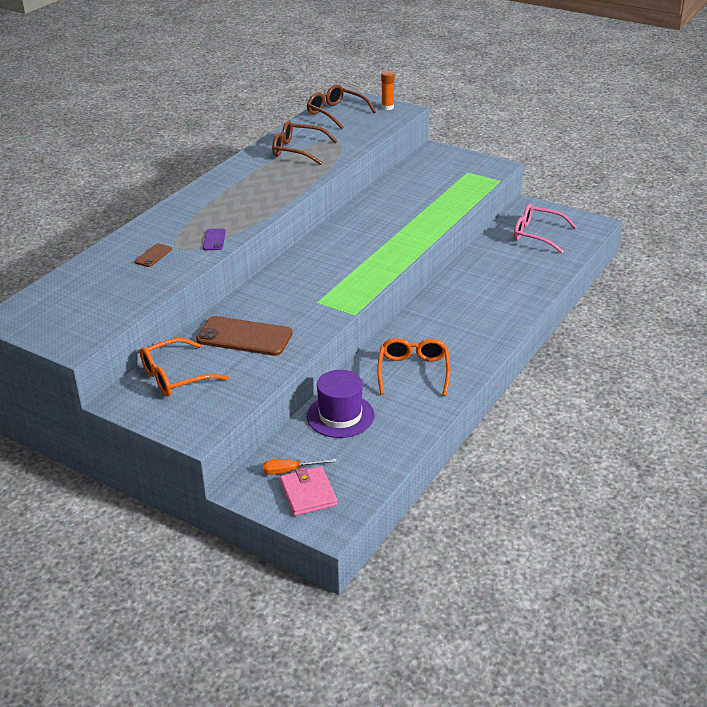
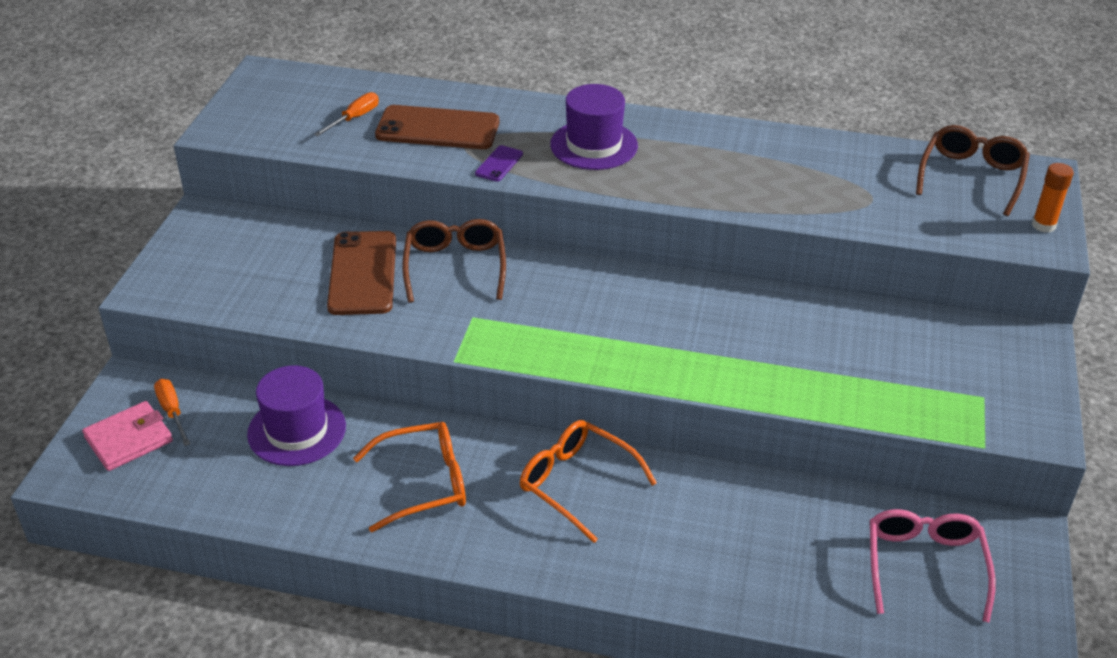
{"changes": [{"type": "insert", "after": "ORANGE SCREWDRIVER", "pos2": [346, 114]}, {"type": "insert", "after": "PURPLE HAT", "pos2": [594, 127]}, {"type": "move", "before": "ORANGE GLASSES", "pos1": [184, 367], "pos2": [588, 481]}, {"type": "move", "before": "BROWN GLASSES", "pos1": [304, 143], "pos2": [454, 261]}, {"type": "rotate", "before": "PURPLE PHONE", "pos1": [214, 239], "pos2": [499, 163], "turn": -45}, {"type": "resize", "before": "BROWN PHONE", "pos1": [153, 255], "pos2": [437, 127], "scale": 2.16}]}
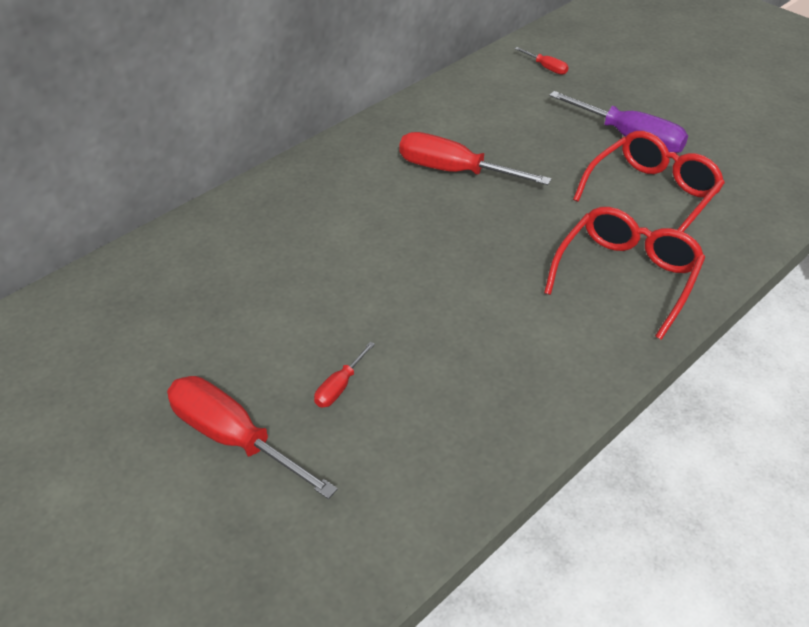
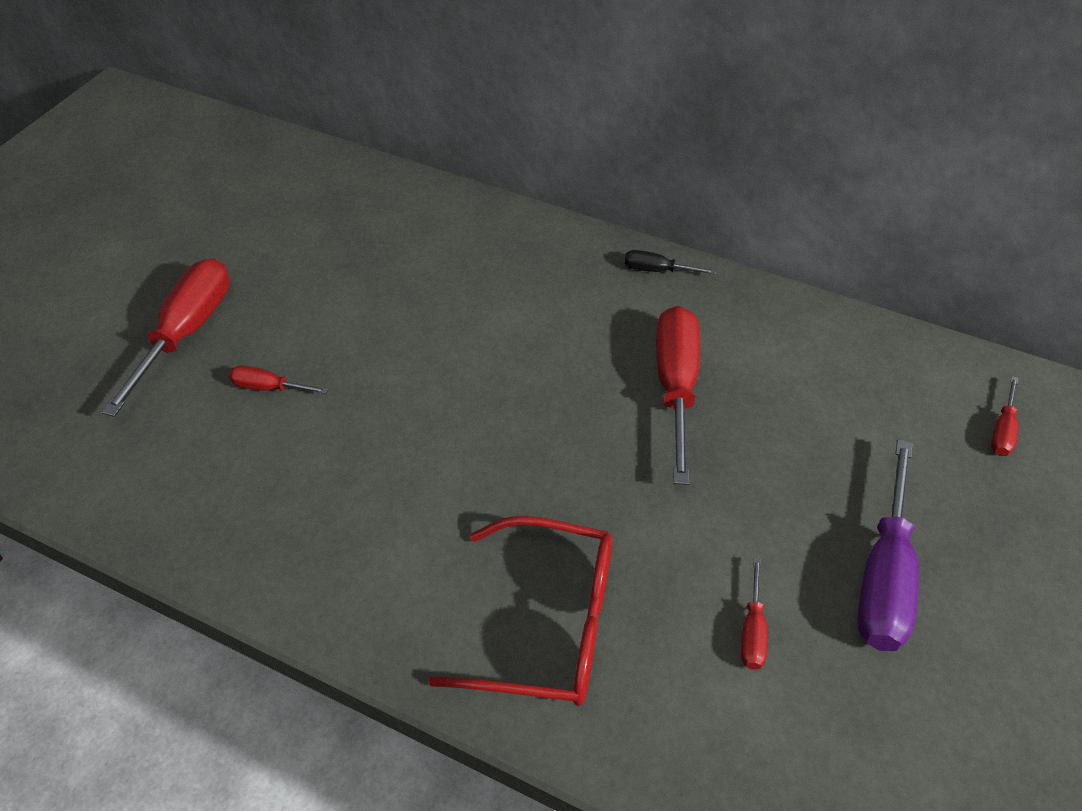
{"changes": [{"type": "insert", "after": "BLACK SCREWDRIVER", "pos2": [670, 262]}, {"type": "replace", "before": "RED GLASSES", "after": "RED SCREWDRIVER", "pos1": [649, 181], "pos2": [754, 613]}]}
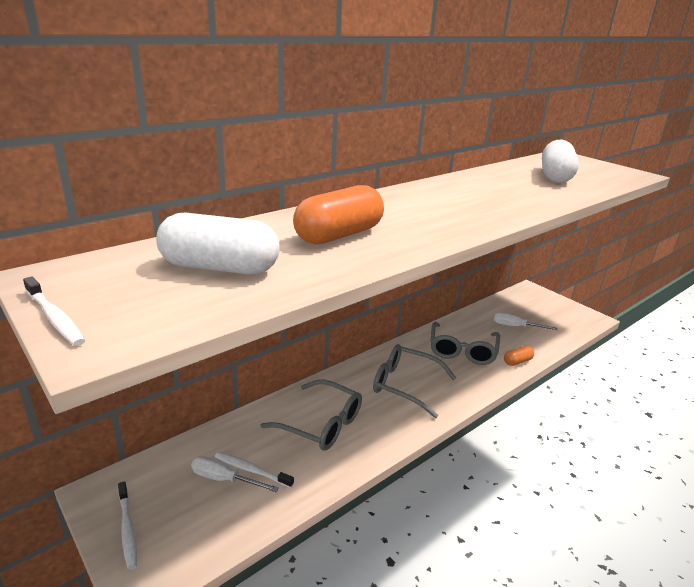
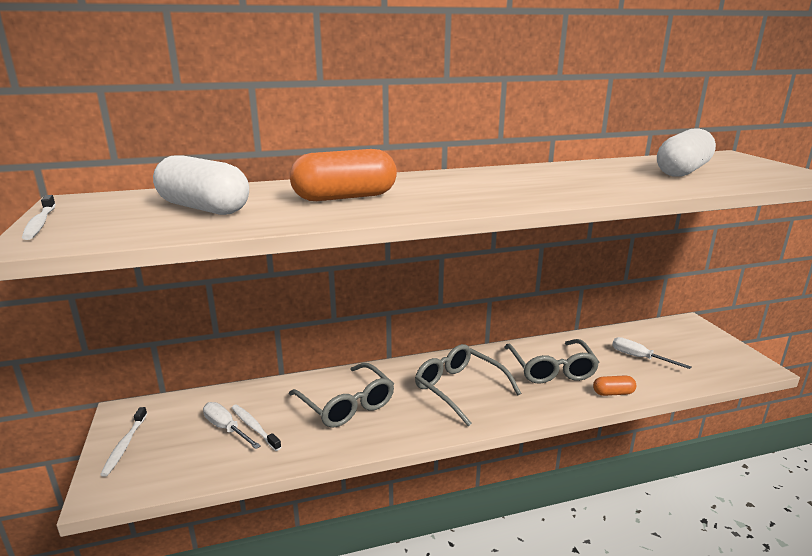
{"changes": [{"type": "rotate", "before": "GREY GLASSES", "pos1": [465, 343], "pos2": [551, 361], "turn": -45}]}
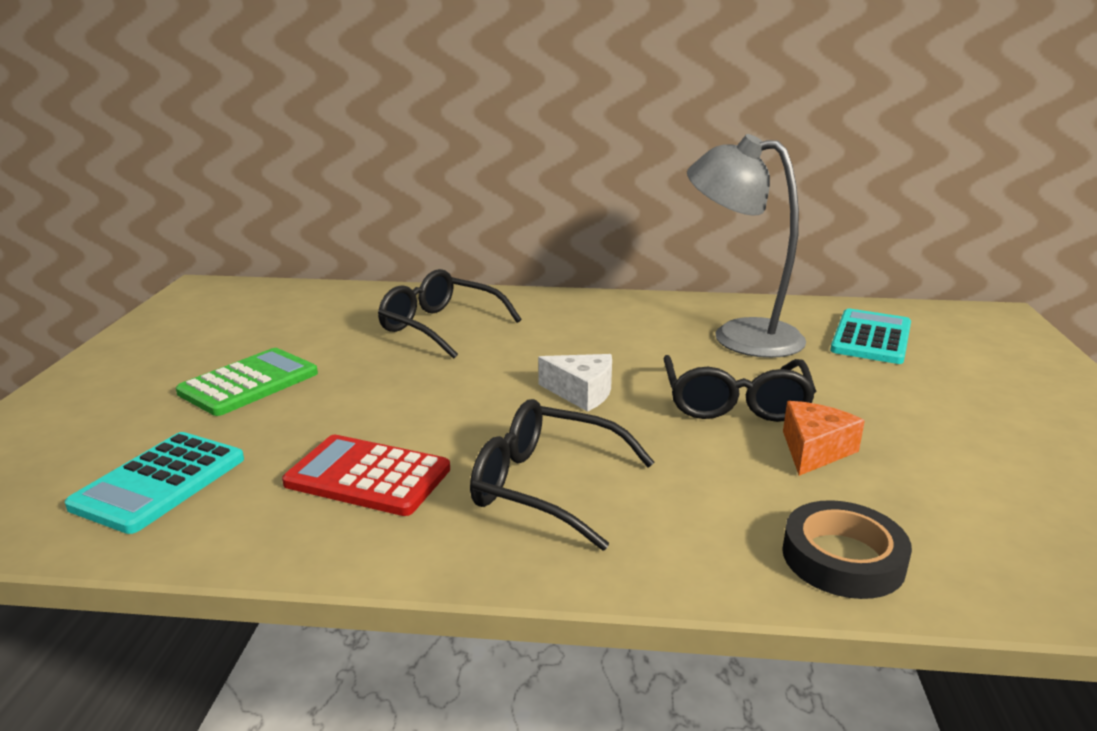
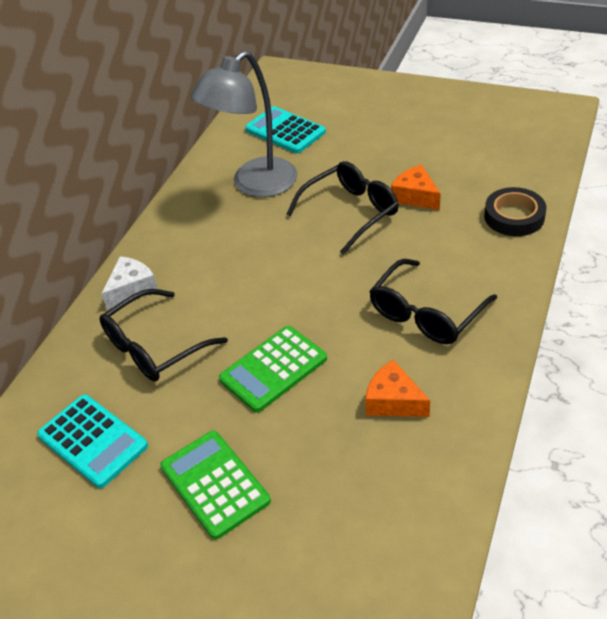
{"changes": [{"type": "insert", "after": "GREEN CALCULATOR", "pos2": [273, 369]}, {"type": "move", "before": "TURQUOISE CALCULATOR", "pos1": [154, 483], "pos2": [92, 441]}, {"type": "move", "before": "WHITE CHEESE", "pos1": [575, 383], "pos2": [129, 283]}, {"type": "replace", "before": "RED CALCULATOR", "after": "ORANGE CHEESE", "pos1": [366, 475], "pos2": [397, 388]}, {"type": "rotate", "before": "BLACK GLASSES", "pos1": [739, 388], "pos2": [342, 208], "turn": -60}]}
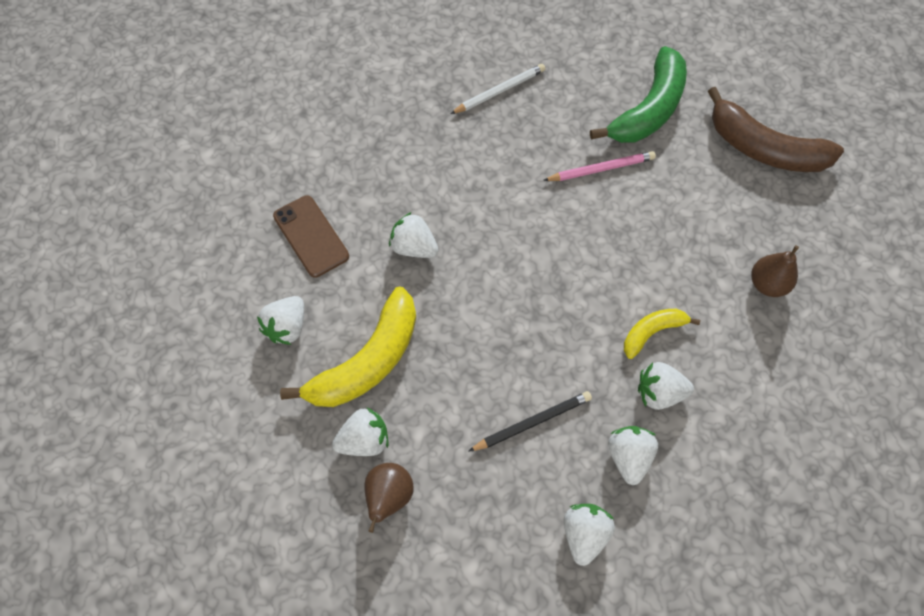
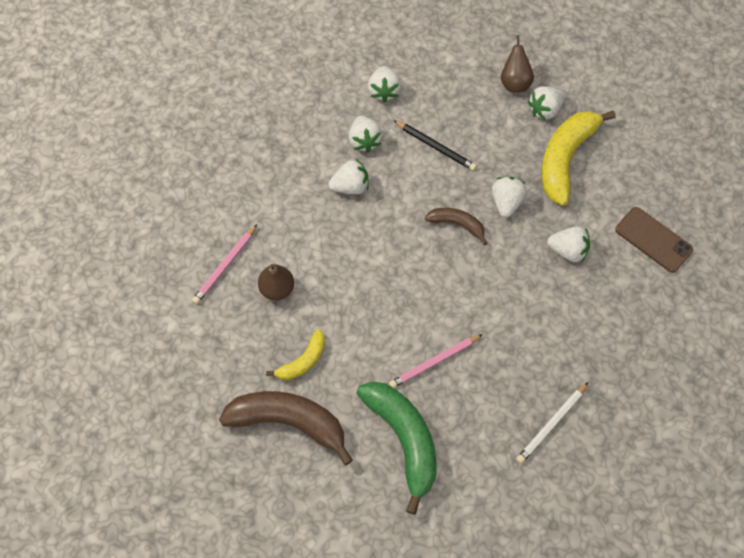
{"changes": [{"type": "insert", "after": "PINK PENCIL", "pos2": [224, 264]}, {"type": "insert", "after": "BROWN BANANA", "pos2": [456, 226]}, {"type": "move", "before": "WHITE STRAWBERRY", "pos1": [280, 320], "pos2": [509, 197]}, {"type": "move", "before": "YELLOW BANANA", "pos1": [662, 334], "pos2": [295, 354]}, {"type": "rotate", "before": "BLACK PENCIL", "pos1": [530, 421], "pos2": [435, 145], "turn": -105}, {"type": "rotate", "before": "GREEN BANANA", "pos1": [638, 94], "pos2": [396, 447], "turn": 135}]}
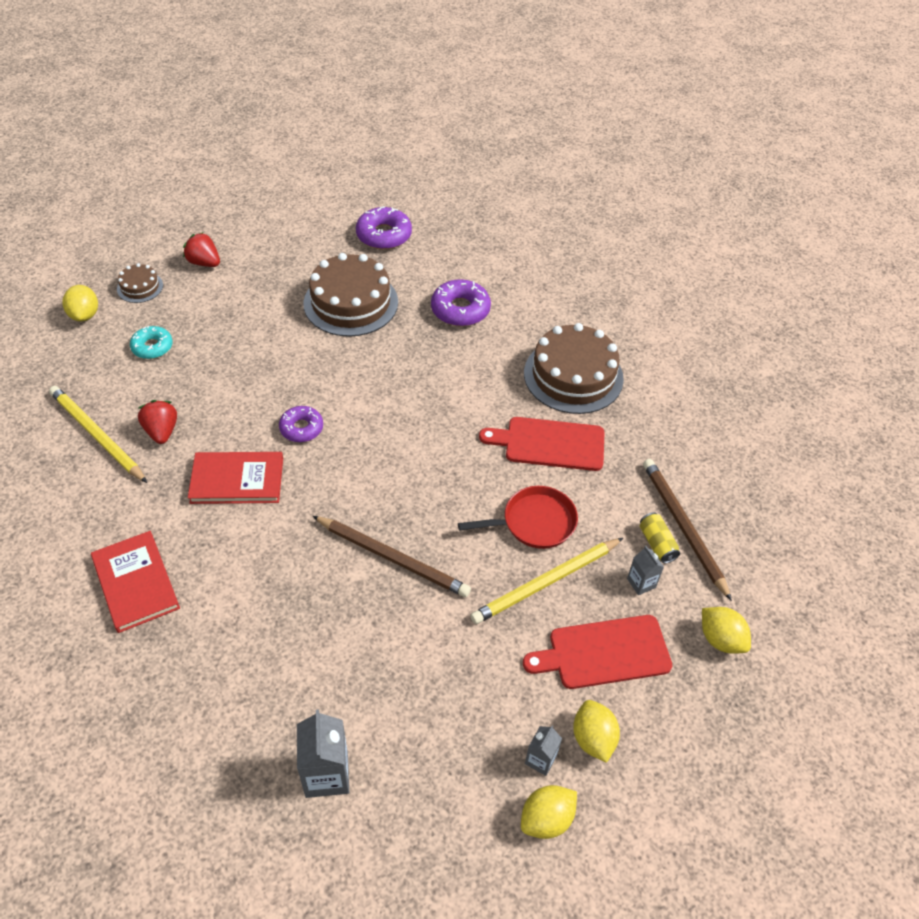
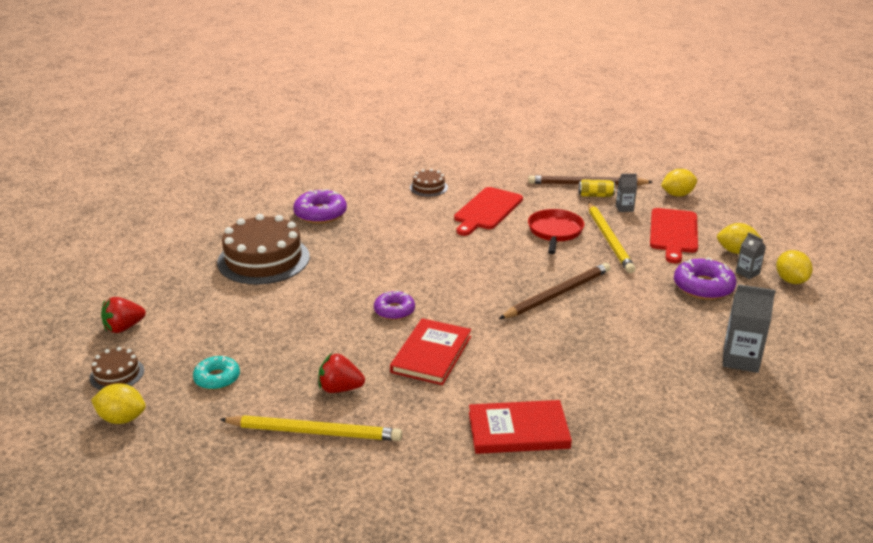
{"changes": [{"type": "move", "before": "PURPLE DONUT", "pos1": [384, 228], "pos2": [705, 278]}, {"type": "rotate", "before": "YELLOW PENCIL", "pos1": [98, 434], "pos2": [310, 428], "turn": -150}, {"type": "resize", "before": "BROWN CAKE", "pos1": [574, 368], "pos2": [429, 183], "scale": 0.48}]}
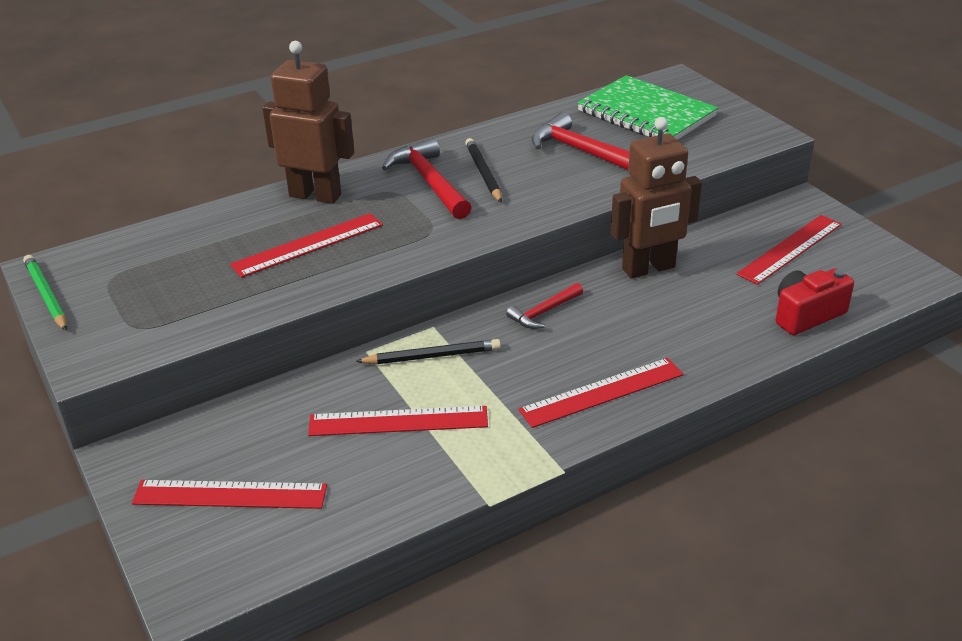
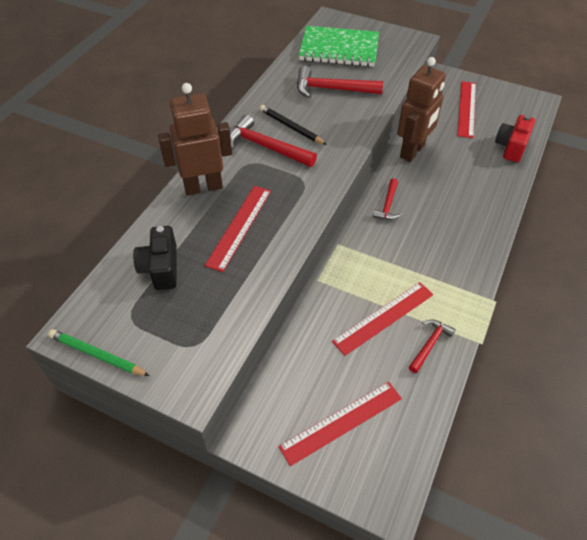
{"changes": [{"type": "delete", "before": "BLACK PENCIL", "pos1": [428, 351]}, {"type": "delete", "before": "RED RULER", "pos1": [600, 393]}, {"type": "insert", "after": "BLACK CAMERA", "pos2": [154, 258]}, {"type": "insert", "after": "RED HAMMER", "pos2": [432, 346]}]}
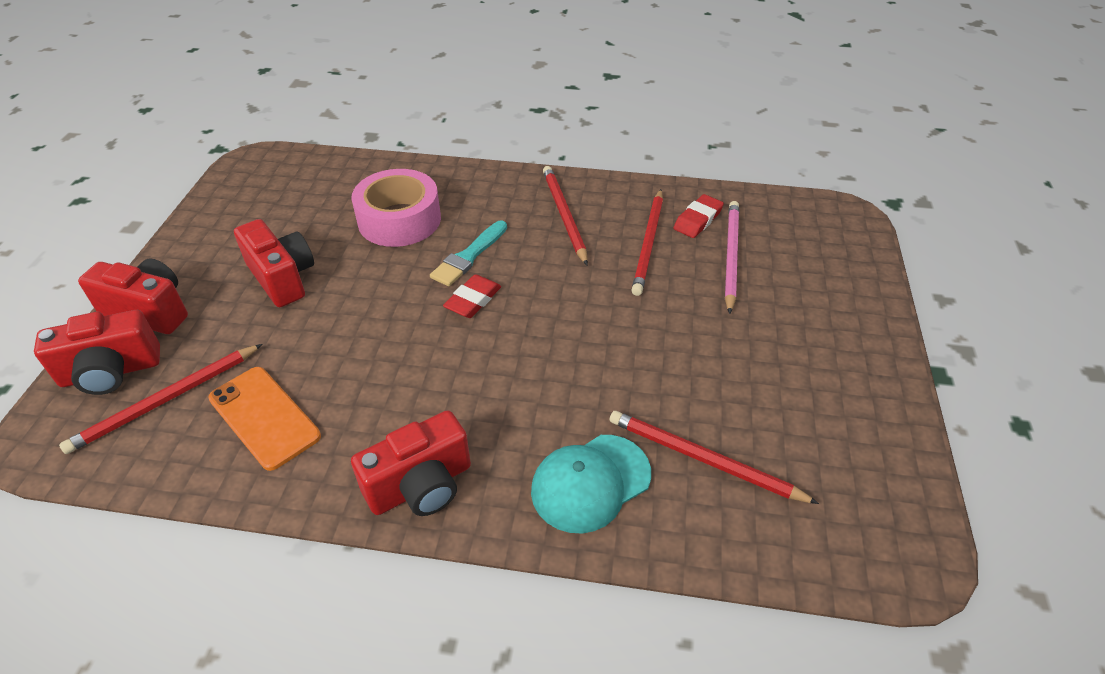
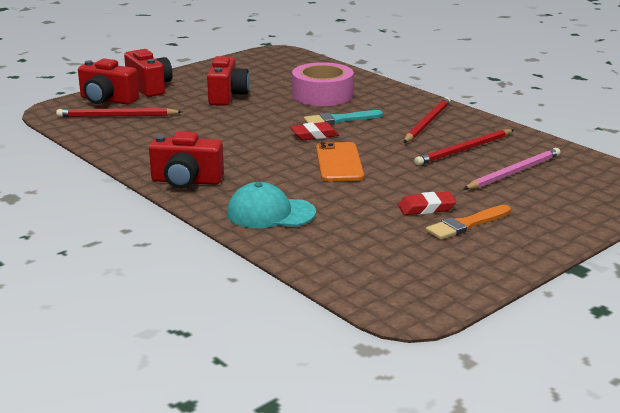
{"changes": [{"type": "delete", "before": "RED PENCIL", "pos1": [714, 457]}, {"type": "insert", "after": "ORANGE BRUSH", "pos2": [468, 222]}, {"type": "move", "before": "ORANGE PHONE", "pos1": [264, 419], "pos2": [340, 162]}, {"type": "move", "before": "RED ERASER", "pos1": [698, 216], "pos2": [427, 203]}]}
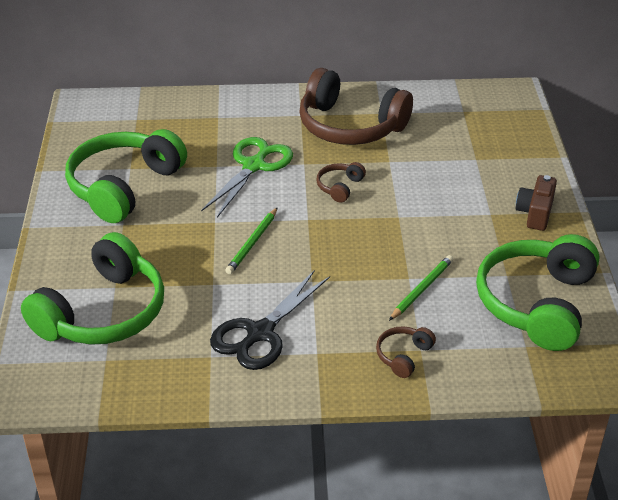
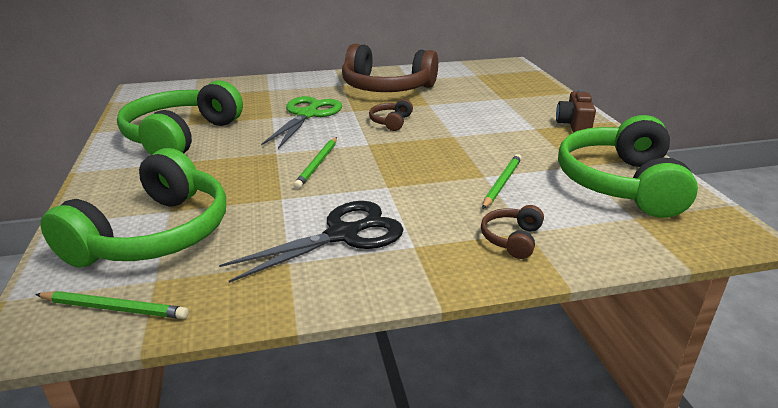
{"changes": [{"type": "insert", "after": "GREEN PENCIL", "pos2": [112, 305]}, {"type": "rotate", "before": "BLACK SCISSORS", "pos1": [270, 320], "pos2": [311, 242], "turn": -150}]}
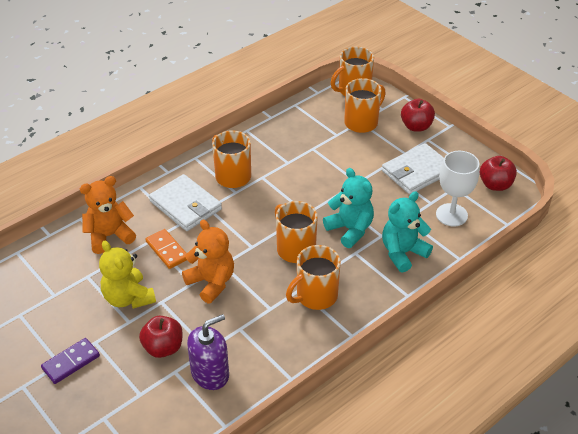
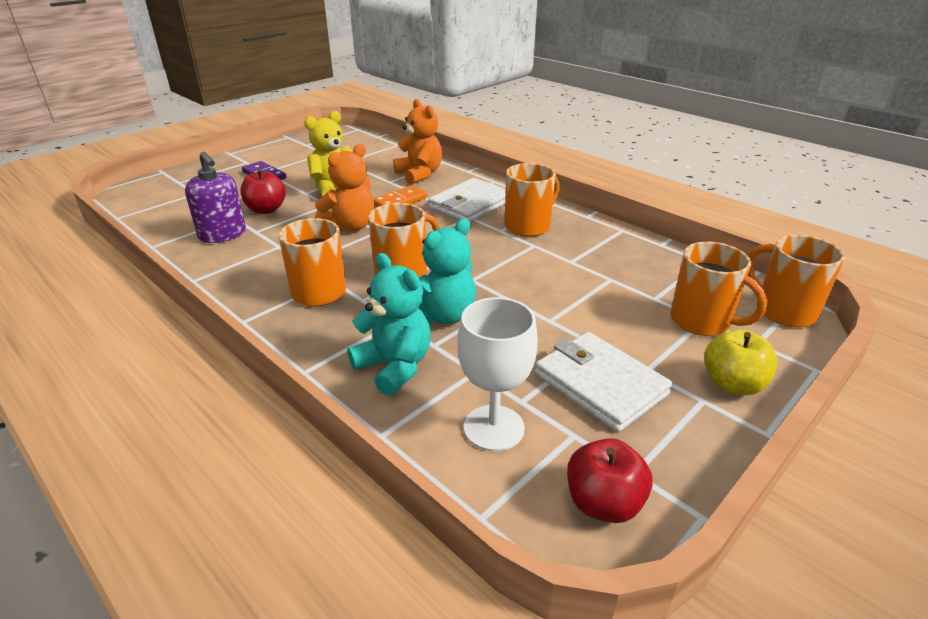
{"changes": [{"type": "recolor", "before": "RED APPLE", "after": "YELLOW APPLE", "pos1": [418, 115], "pos2": [740, 362]}]}
